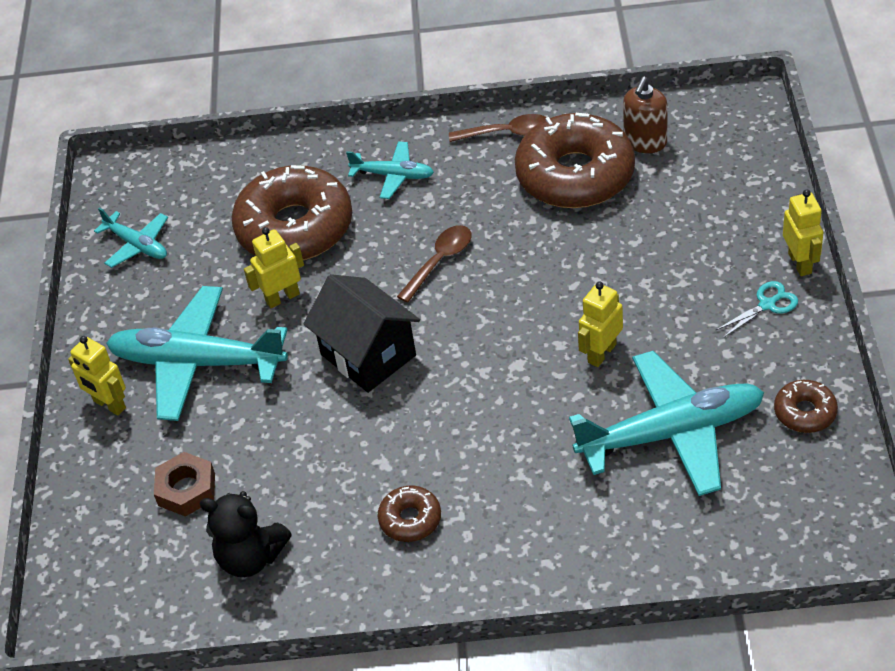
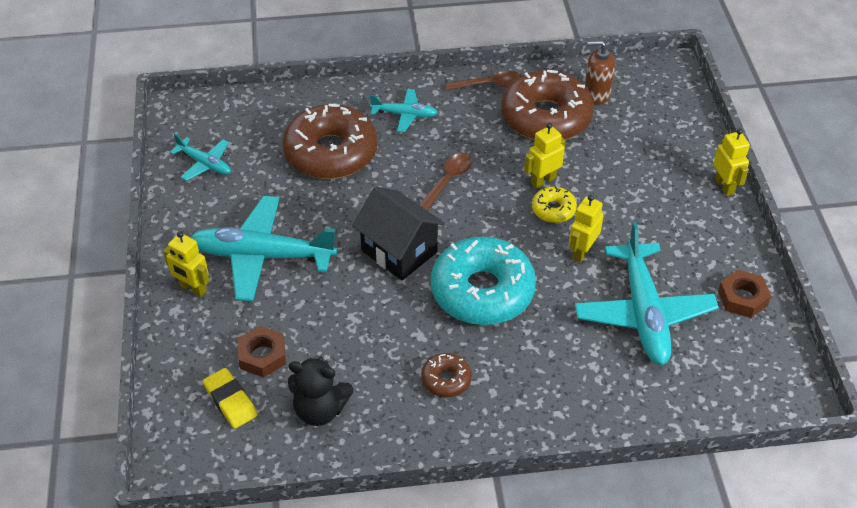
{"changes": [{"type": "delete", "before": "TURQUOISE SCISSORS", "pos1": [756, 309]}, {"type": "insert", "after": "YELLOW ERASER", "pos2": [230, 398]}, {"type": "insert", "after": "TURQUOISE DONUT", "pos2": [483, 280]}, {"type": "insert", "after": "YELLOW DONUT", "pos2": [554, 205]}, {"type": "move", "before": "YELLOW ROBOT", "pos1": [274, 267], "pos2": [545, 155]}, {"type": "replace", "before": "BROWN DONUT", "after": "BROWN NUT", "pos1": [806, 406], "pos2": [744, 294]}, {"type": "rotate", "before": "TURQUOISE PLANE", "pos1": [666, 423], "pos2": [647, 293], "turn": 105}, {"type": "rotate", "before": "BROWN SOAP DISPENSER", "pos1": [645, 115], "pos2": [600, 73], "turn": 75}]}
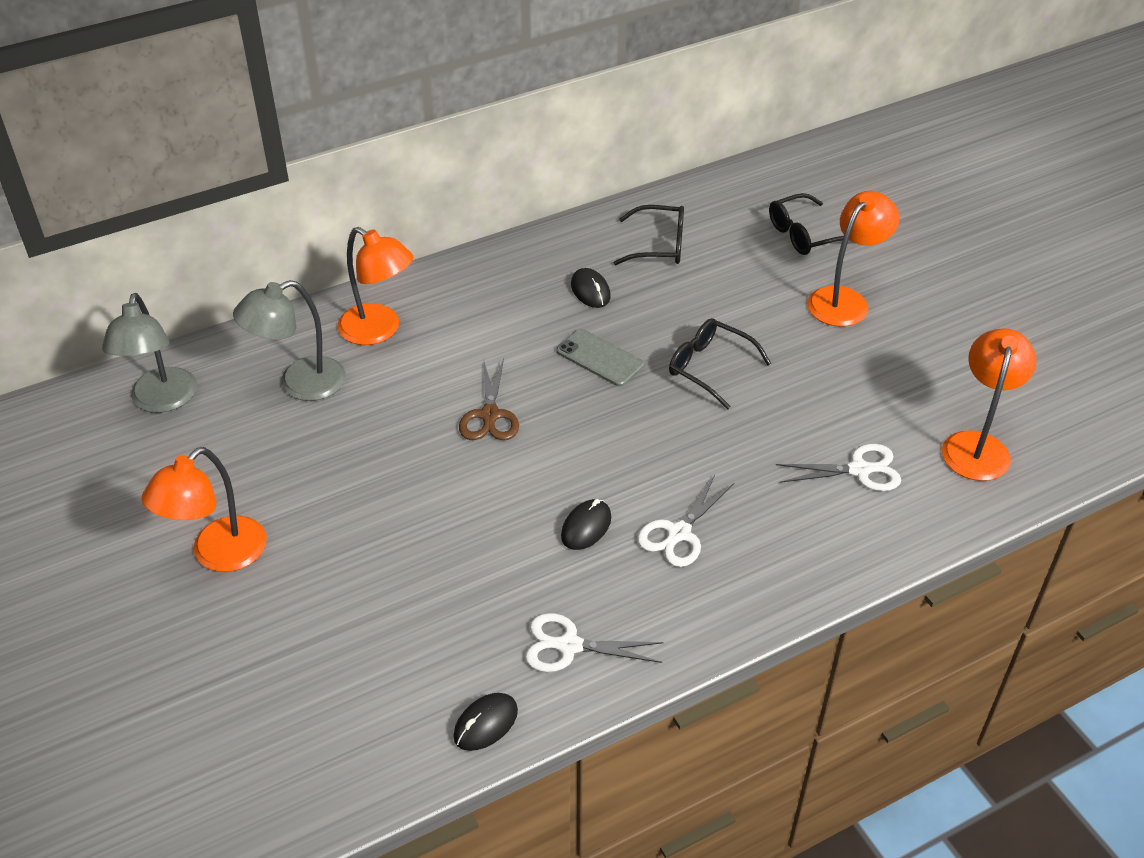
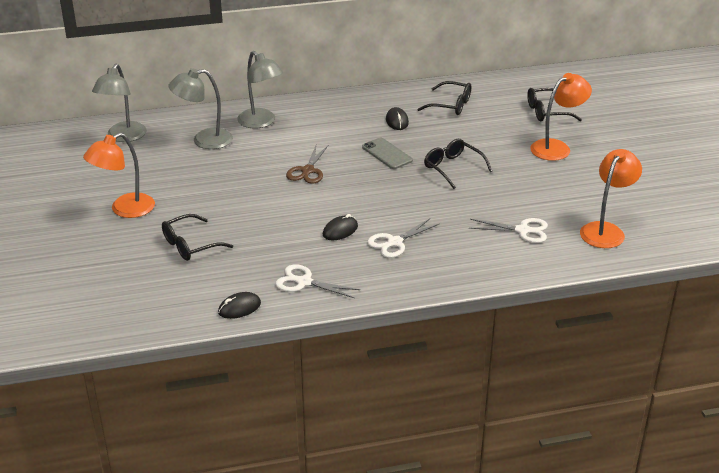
{"changes": [{"type": "insert", "after": "BLACK GLASSES", "pos2": [197, 237]}, {"type": "recolor", "before": "ORANGE LAMP", "after": "GREY LAMP", "pos1": [376, 286], "pos2": [260, 89]}]}
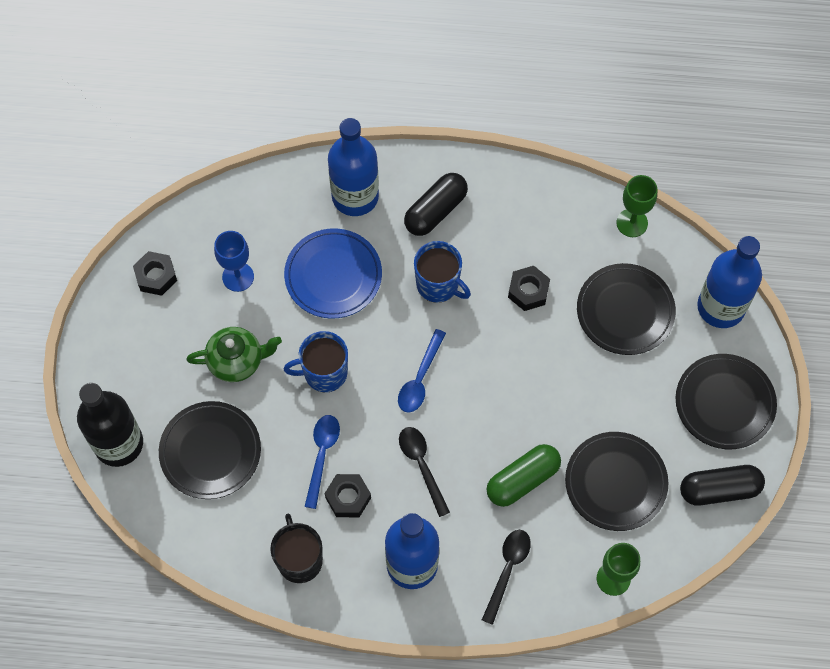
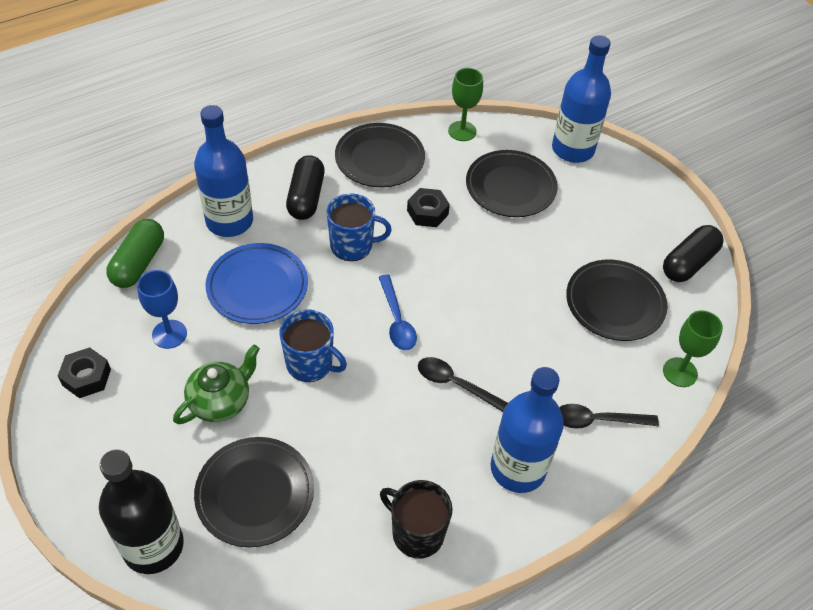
{"changes": [{"type": "delete", "before": "BLUE SPOON", "pos1": [322, 462]}, {"type": "delete", "before": "BLACK NUT", "pos1": [348, 495]}, {"type": "move", "before": "GREEN CAPSULE", "pos1": [523, 475], "pos2": [135, 253]}, {"type": "move", "before": "BLACK PLATE", "pos1": [726, 401], "pos2": [380, 155]}, {"type": "rotate", "before": "BLUE MUG", "pos1": [316, 361], "pos2": [313, 346], "turn": -105}, {"type": "rotate", "before": "BLACK SPOON", "pos1": [506, 577], "pos2": [609, 416], "turn": -75}]}
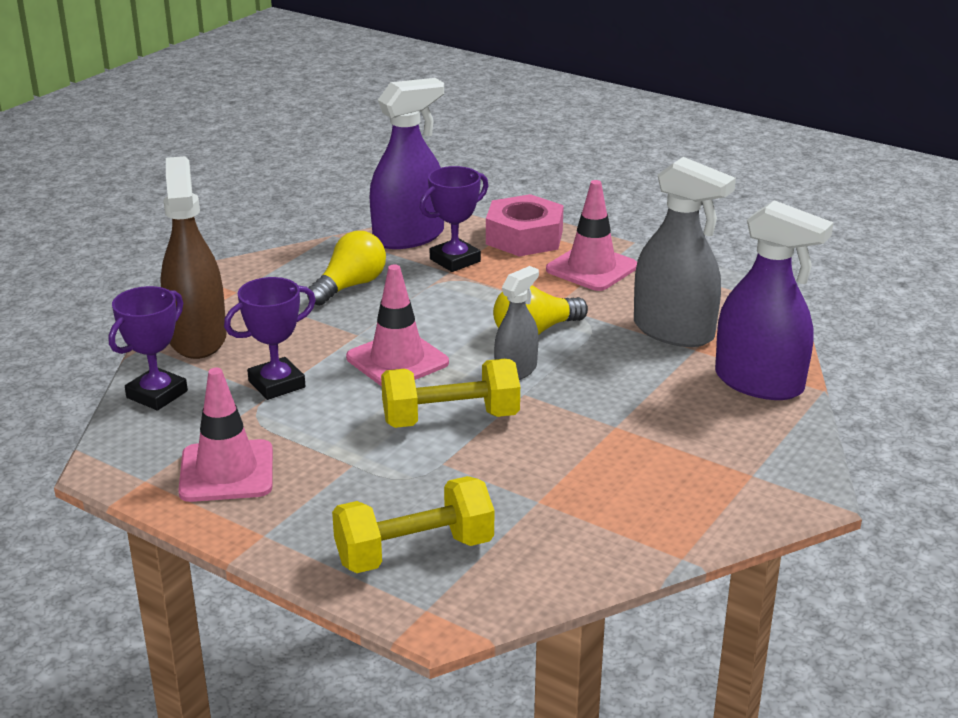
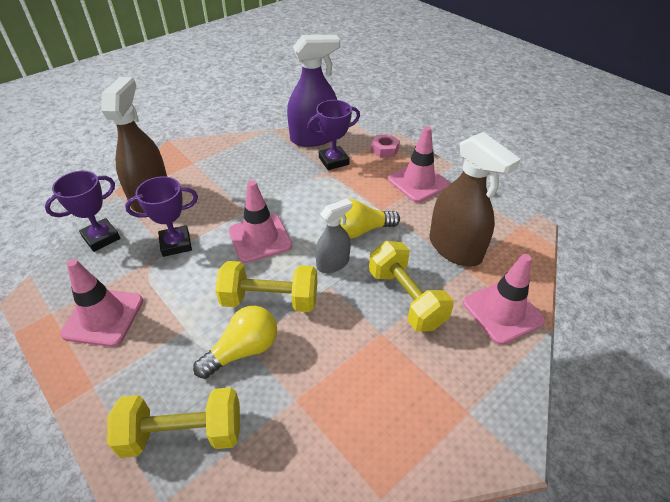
{"changes": [{"type": "insert", "after": "YELLOW DUMBBELL", "pos2": [411, 286]}, {"type": "move", "before": "YELLOW LIGHT BULB", "pos1": [346, 268], "pos2": [235, 342]}, {"type": "replace", "before": "PURPLE SPRAY BOTTLE", "after": "PINK TRAFFIC CONE", "pos1": [774, 300], "pos2": [504, 299]}, {"type": "recolor", "before": "GREY SPRAY BOTTLE", "after": "BROWN SPRAY BOTTLE", "pos1": [685, 252], "pos2": [475, 199]}, {"type": "resize", "before": "PINK NUT", "pos1": [525, 225], "pos2": [385, 146], "scale": 0.54}]}
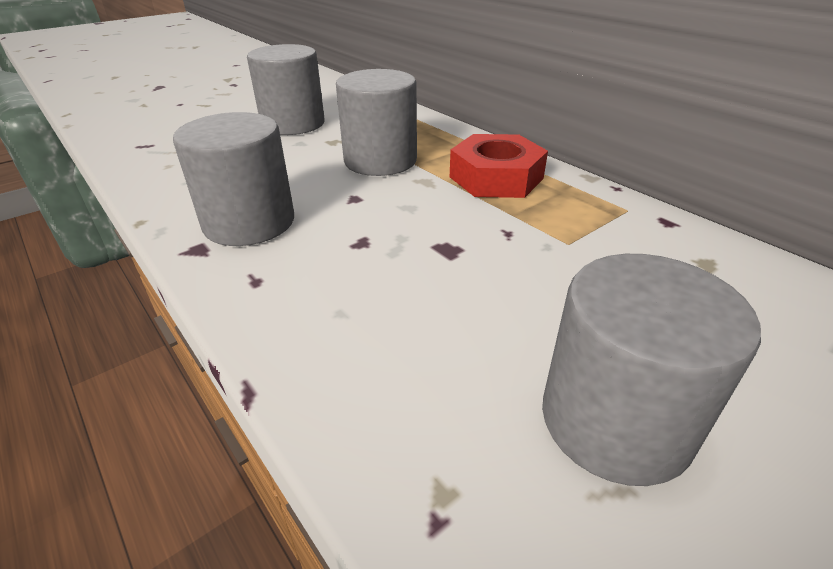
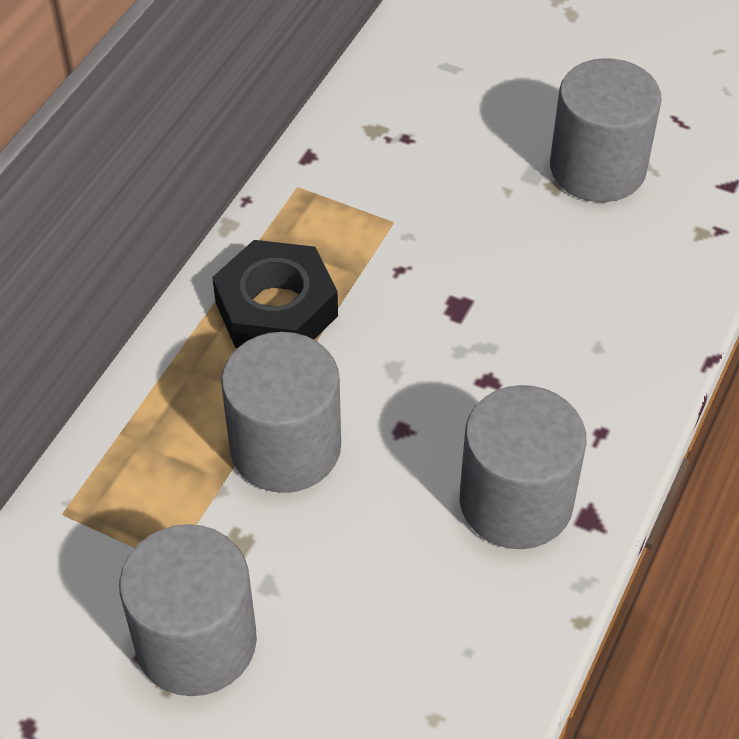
{"changes": [{"type": "recolor", "before": "RED NUT", "after": "BLACK NUT", "pos1": [499, 166], "pos2": [275, 294]}]}
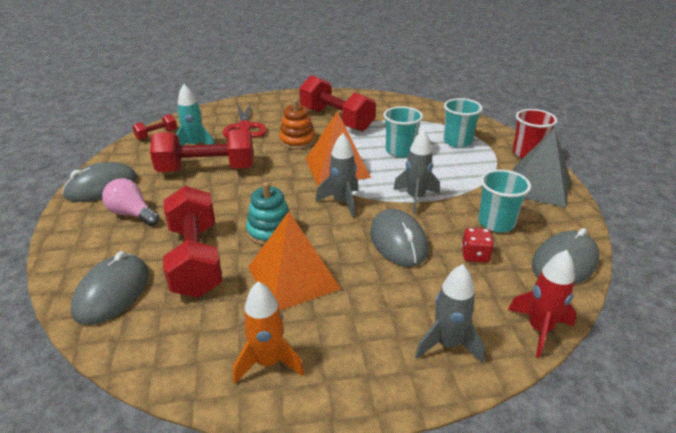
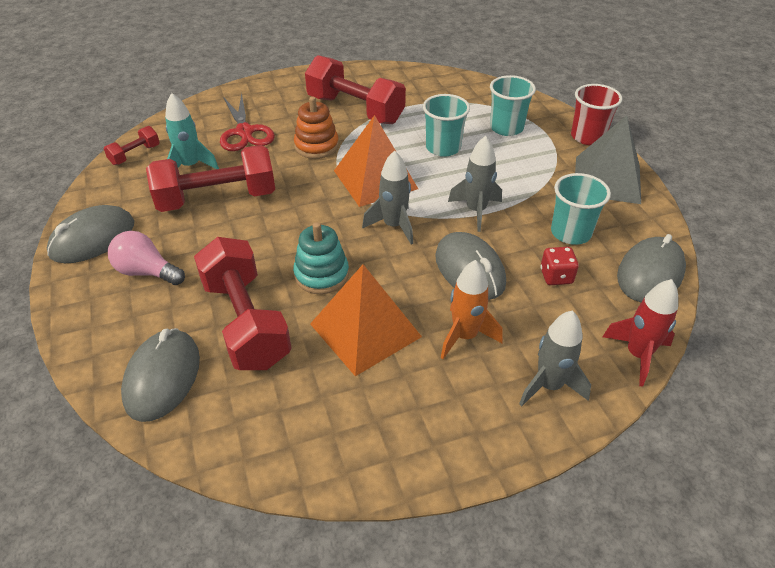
{"changes": [{"type": "move", "before": "ORANGE ROCKET", "pos1": [268, 332], "pos2": [472, 309]}]}
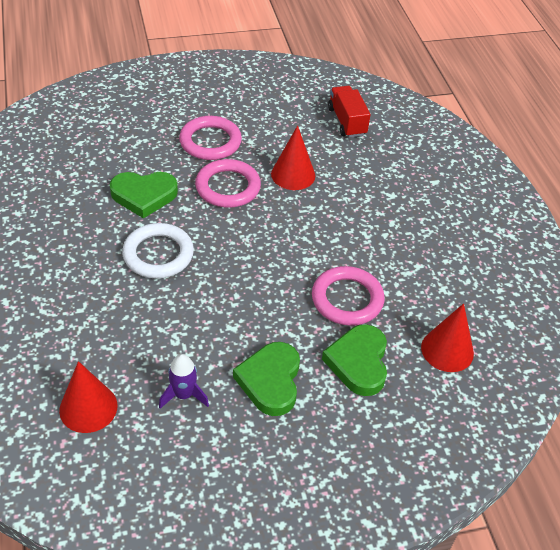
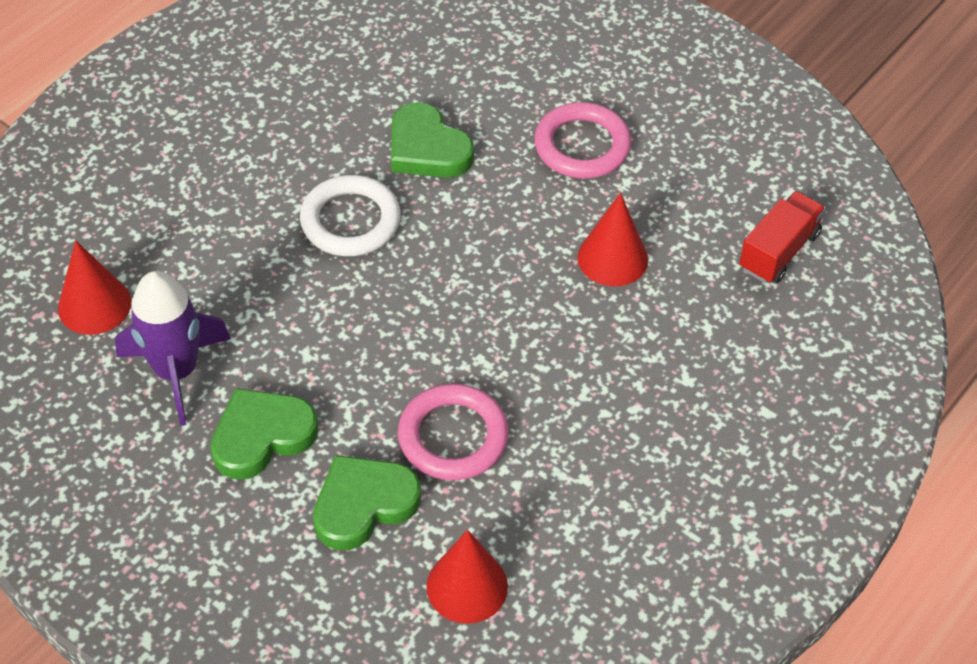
{"changes": [{"type": "delete", "before": "PINK RING", "pos1": [228, 183]}, {"type": "resize", "before": "PURPLE ROCKET", "pos1": [184, 381], "pos2": [173, 348], "scale": 1.75}]}
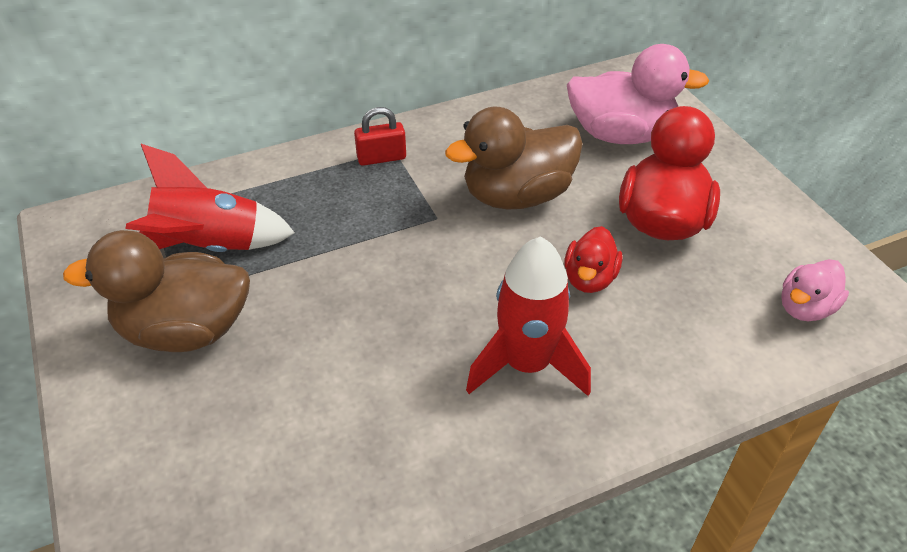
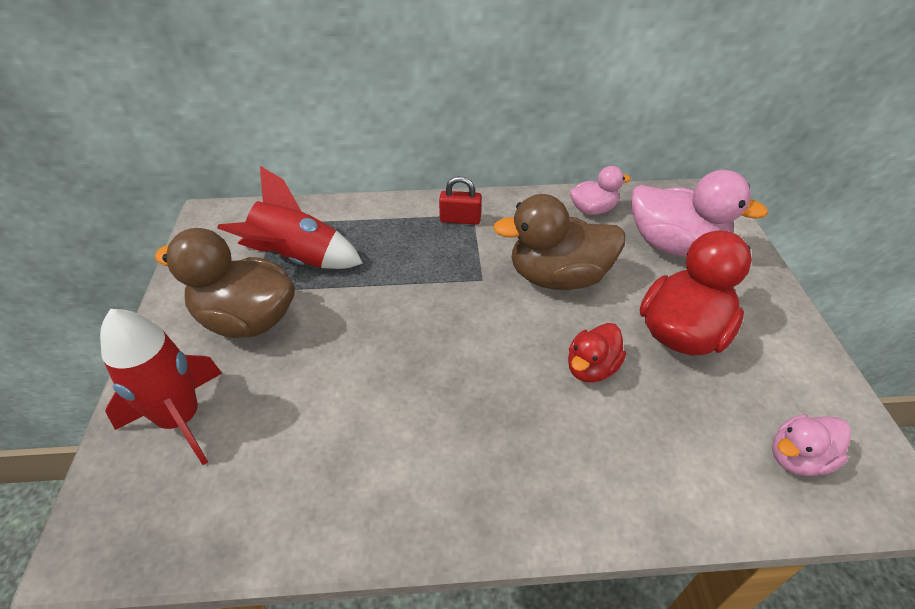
{"changes": [{"type": "insert", "after": "PINK DUCK", "pos2": [600, 190]}, {"type": "move", "before": "RED ROCKET", "pos1": [528, 316], "pos2": [161, 387]}]}
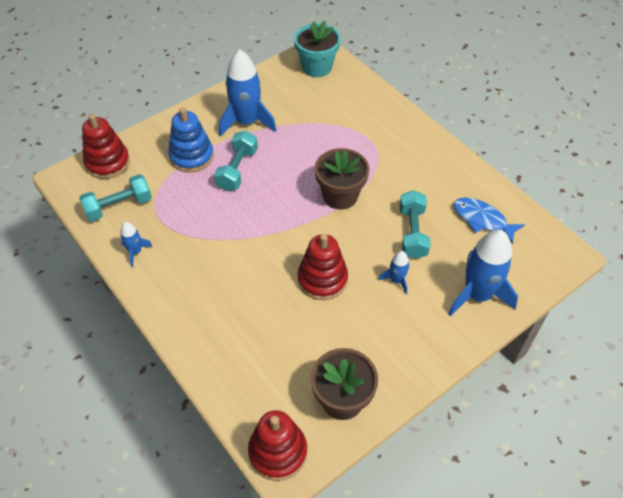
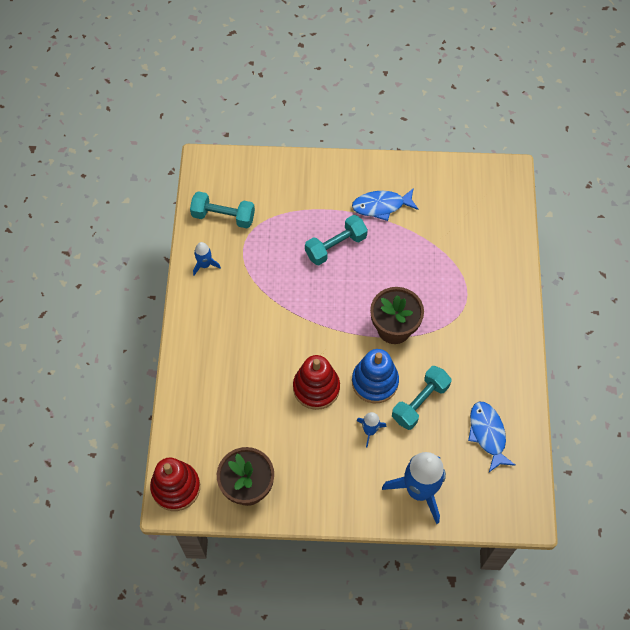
{"changes": [{"type": "delete", "before": "RED STACKING TOY", "pos1": [106, 146]}, {"type": "delete", "before": "TURQUOISE FLOWER POT", "pos1": [317, 49]}, {"type": "move", "before": "BLUE STACKING TOY", "pos1": [191, 140], "pos2": [375, 376]}, {"type": "replace", "before": "BLUE ROCKET", "after": "BLUE FISH", "pos1": [248, 93], "pos2": [385, 204]}]}
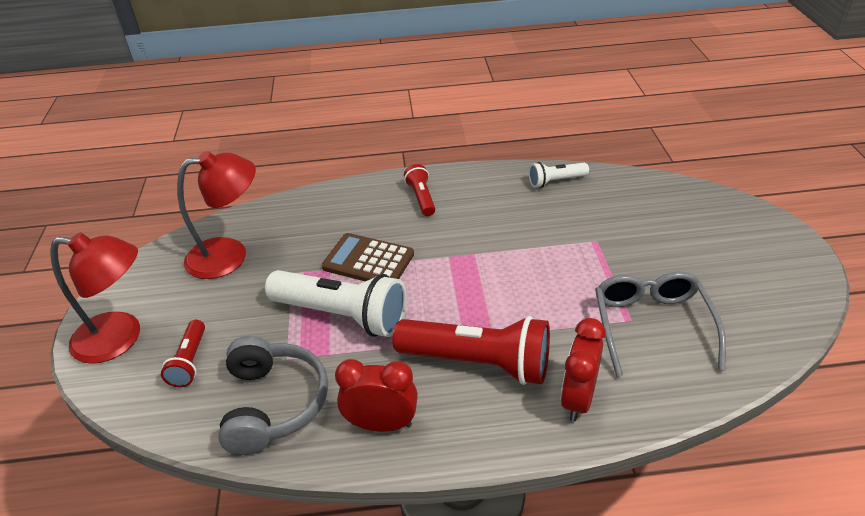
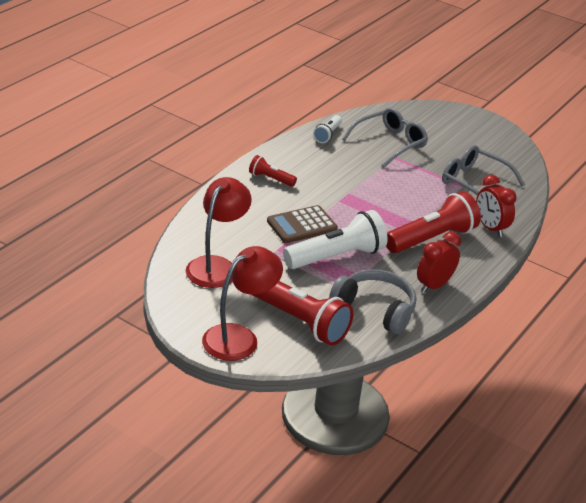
{"changes": [{"type": "insert", "after": "GREY GLASSES", "pos2": [385, 137]}, {"type": "resize", "before": "RED FLASHLIGHT", "pos1": [183, 353], "pos2": [303, 313], "scale": 1.97}]}
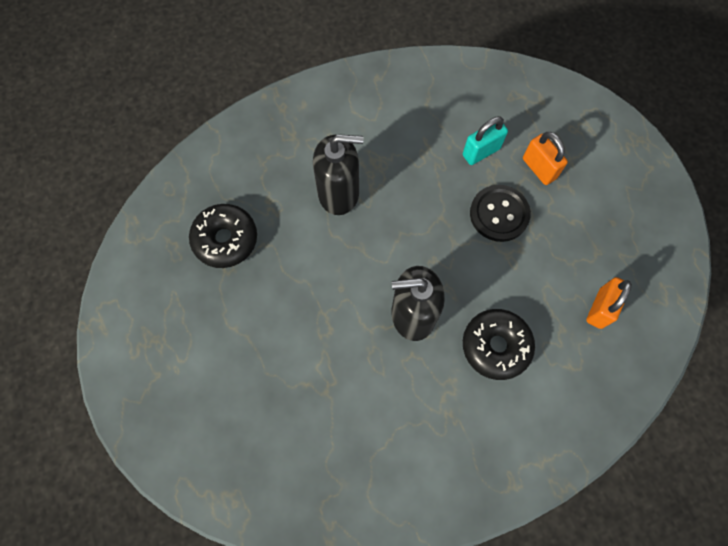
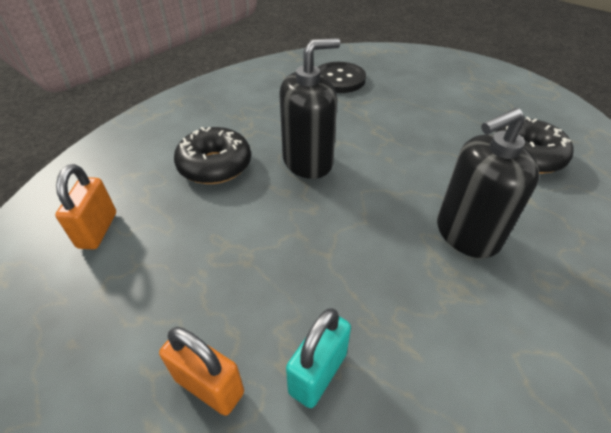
{"changes": [{"type": "move", "before": "BLACK BUTTON", "pos1": [500, 213], "pos2": [342, 77]}]}
